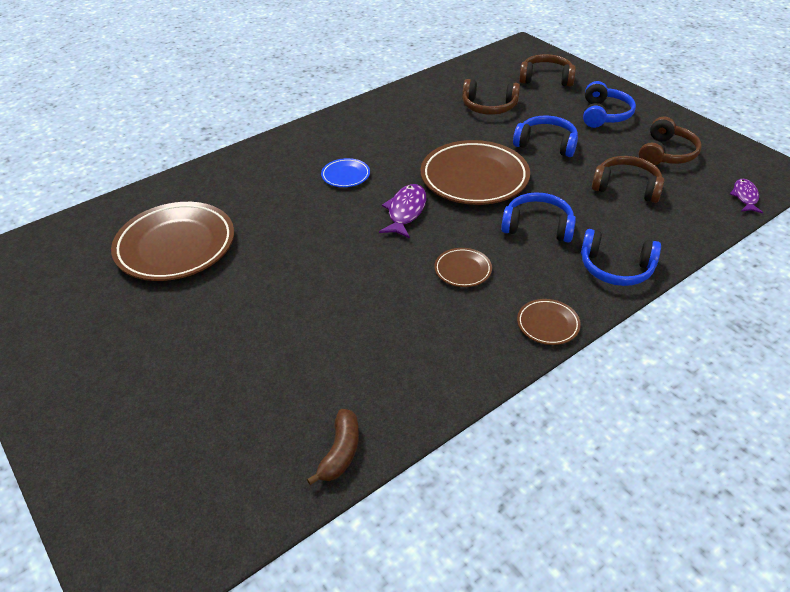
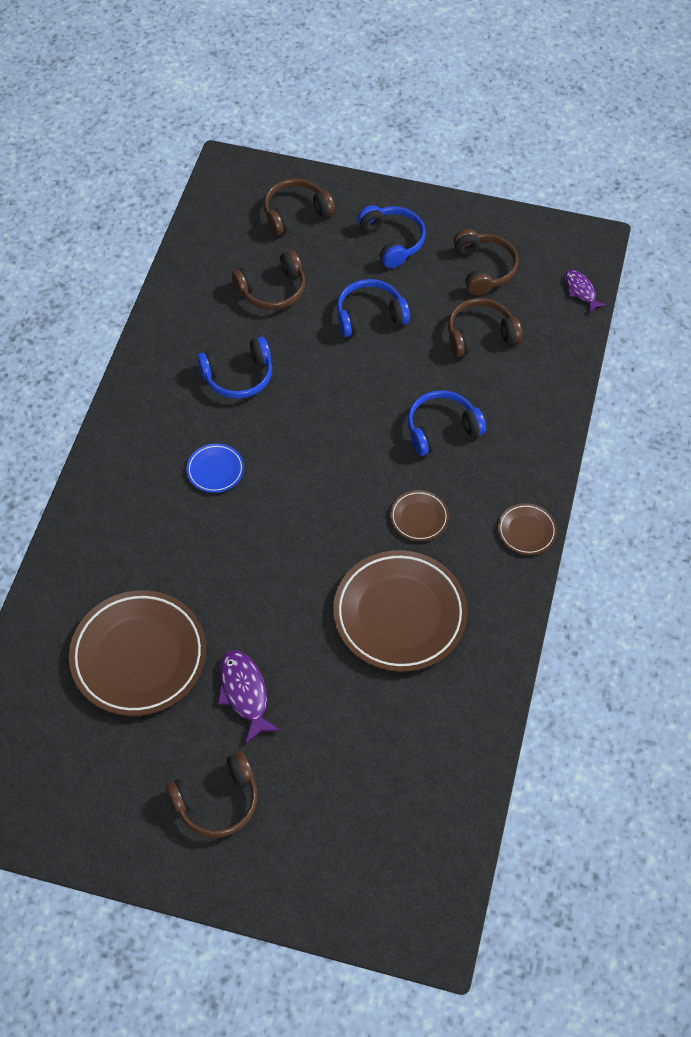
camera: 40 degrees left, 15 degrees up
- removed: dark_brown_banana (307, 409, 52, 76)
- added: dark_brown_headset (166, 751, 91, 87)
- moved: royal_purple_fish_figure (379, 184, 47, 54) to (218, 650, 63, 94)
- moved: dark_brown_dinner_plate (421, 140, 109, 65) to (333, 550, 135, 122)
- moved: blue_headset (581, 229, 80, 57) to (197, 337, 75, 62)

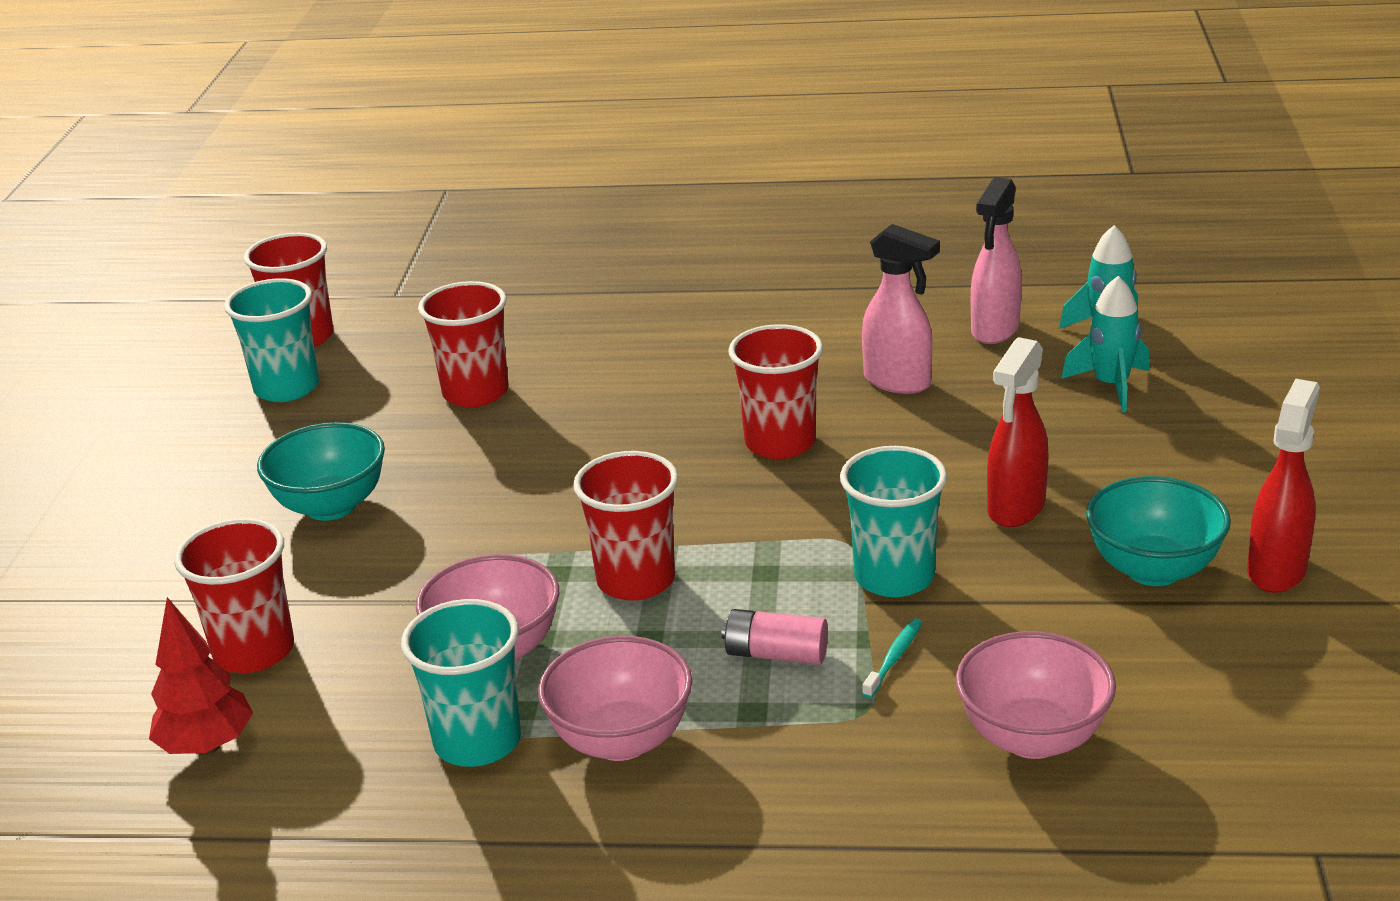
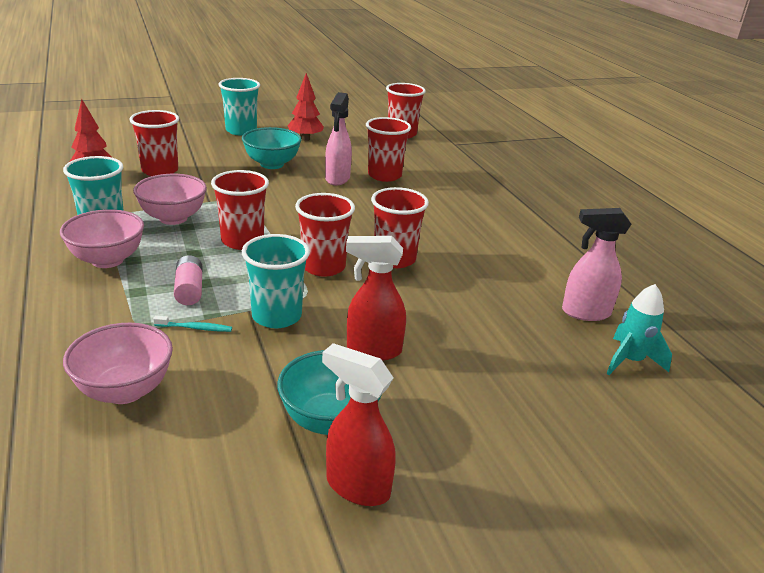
camera: 60 degrees right, 0 degrees up
- removed: aqua_rocket (1061, 276, 88, 136)
- added: crimson_fir_tree (288, 73, 36, 68)
- added: crimson_beaker (295, 193, 60, 84)
- moved: aqua_beaker (224, 278, 95, 124) to (218, 78, 42, 58)
- moved: rose-pink_spray_cleaner (862, 224, 78, 170) to (325, 92, 27, 94)
- turned: crimson_spray_cleaner (1247, 379, 73, 214) = (322, 343, 74, 163) 150 degrees counterclockwise

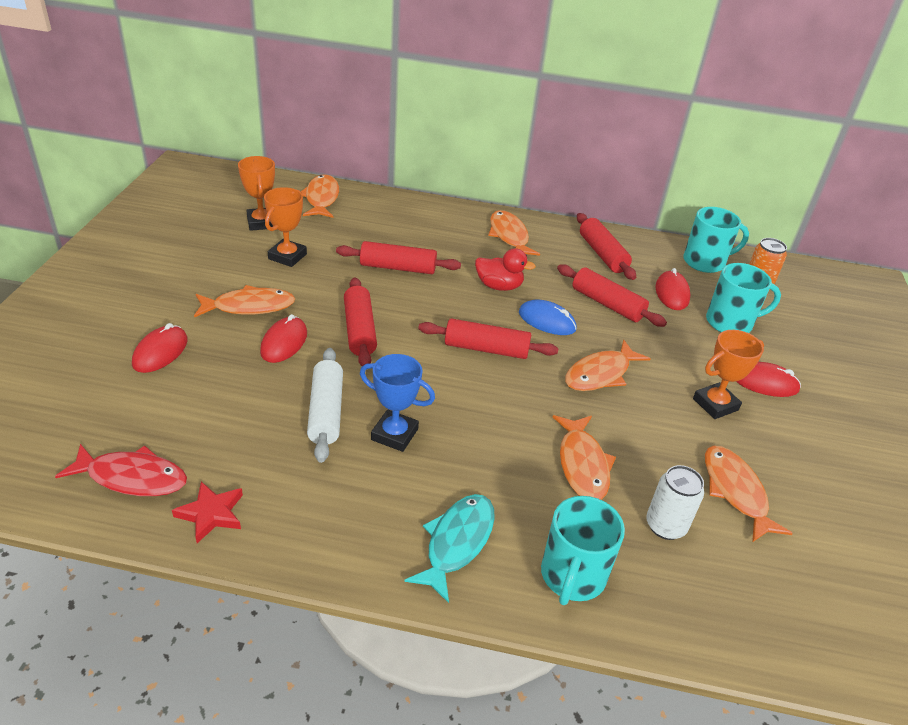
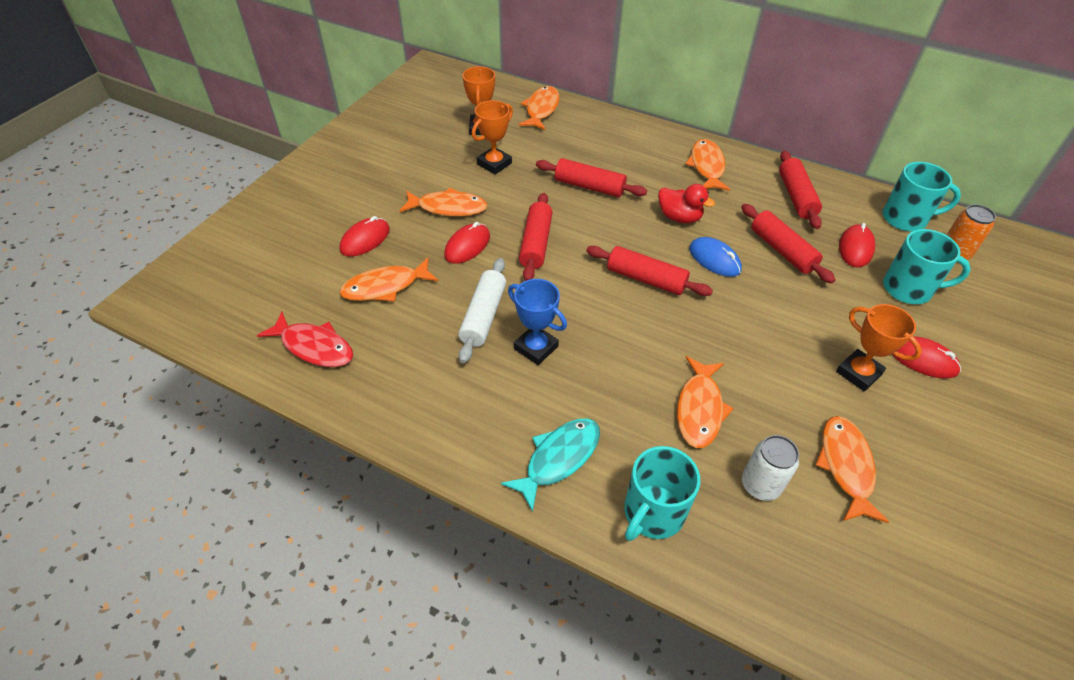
camera: 20 degrees right, 10 degrees up
- removed: crimson_star (172, 482, 71, 61)
- moved: orange_fish_figure (565, 340, 86, 51) to (339, 258, 99, 44)
- turned: orange_prize_cup (693, 330, 71, 89) = (836, 304, 86, 88) 60 degrees clockwise

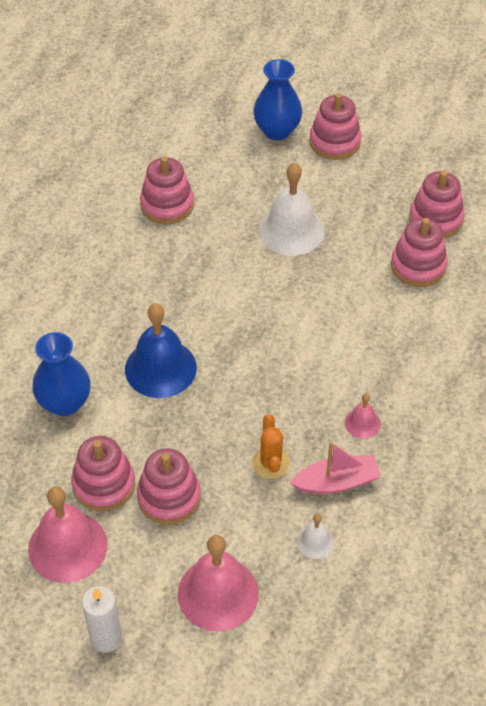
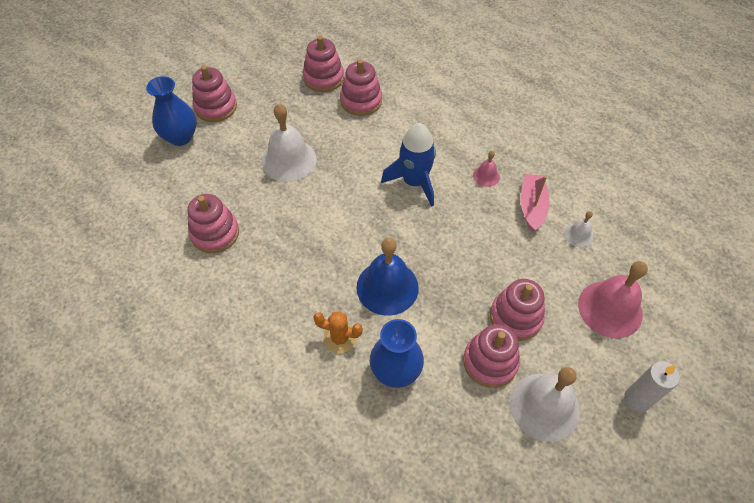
camera: 70 degrees left, 5 degrees up
- added: blue_rocket (381, 123, 55, 84)
- moved: orange_saguaro_cactus (252, 414, 38, 65) to (313, 311, 50, 42)
- recoloured: rose-pink_school_bell (28, 487, 80, 96) to snow-white_school_bell (510, 367, 70, 75)

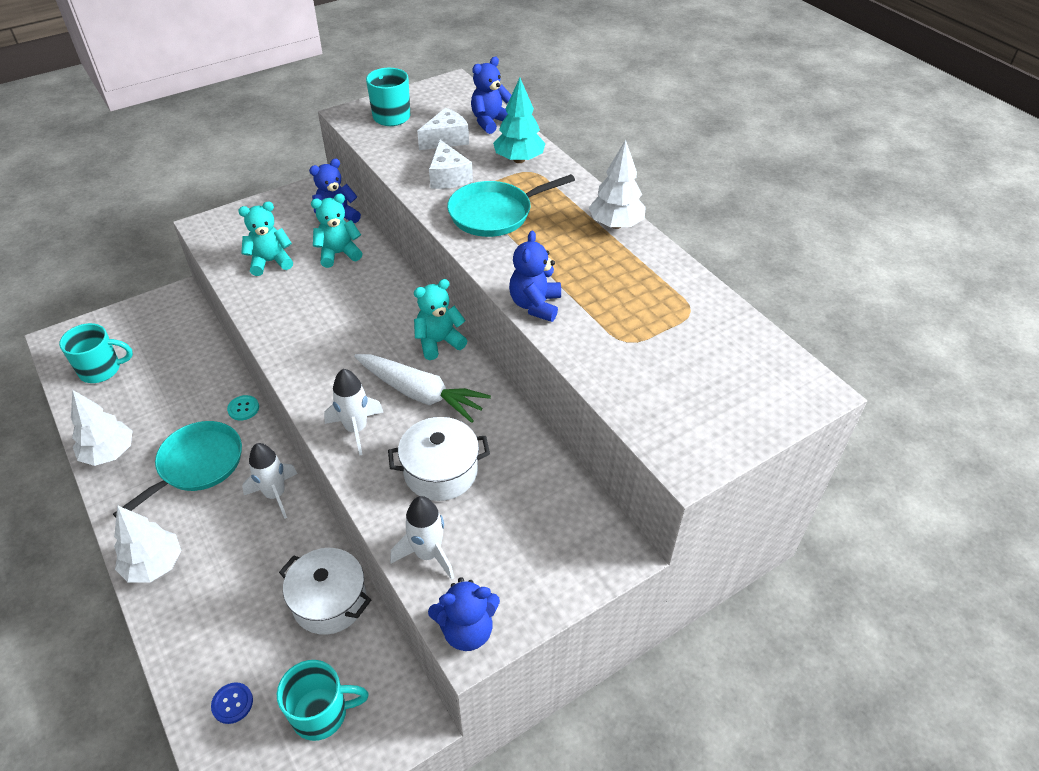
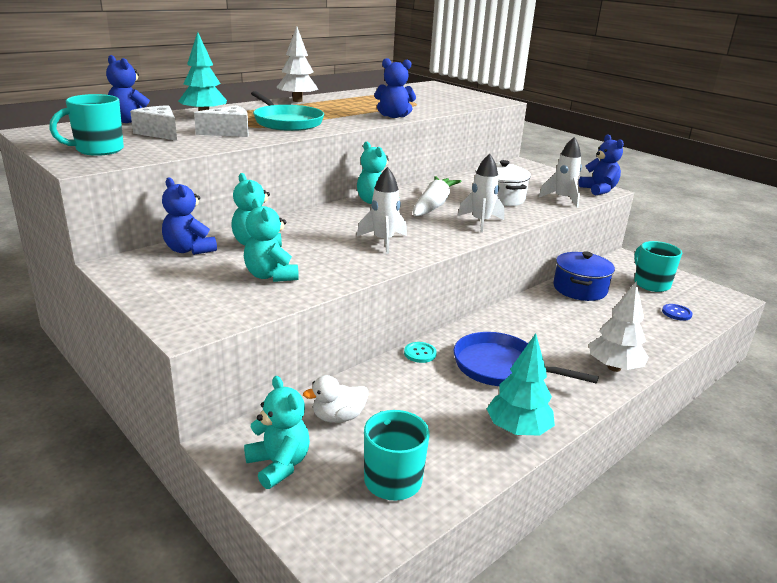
camera: 100 degrees left, 20 degrees down
- added: aqua_teddy (244, 376, 66, 113)
- added: snow-white_rubber_duck (303, 375, 65, 48)
- moved: snow-white_rocket (242, 443, 56, 76) to (357, 167, 50, 87)
- recoloured: snow-white_fir_tree (71, 390, 61, 76) to aqua_fir_tree (487, 333, 68, 103)
- recoloured: aqua_pan (113, 421, 129, 96) to blue_pan (453, 332, 146, 54)
- recoloured: snow-white_stockpot (279, 548, 92, 87) to blue_stockpot (553, 251, 62, 50)

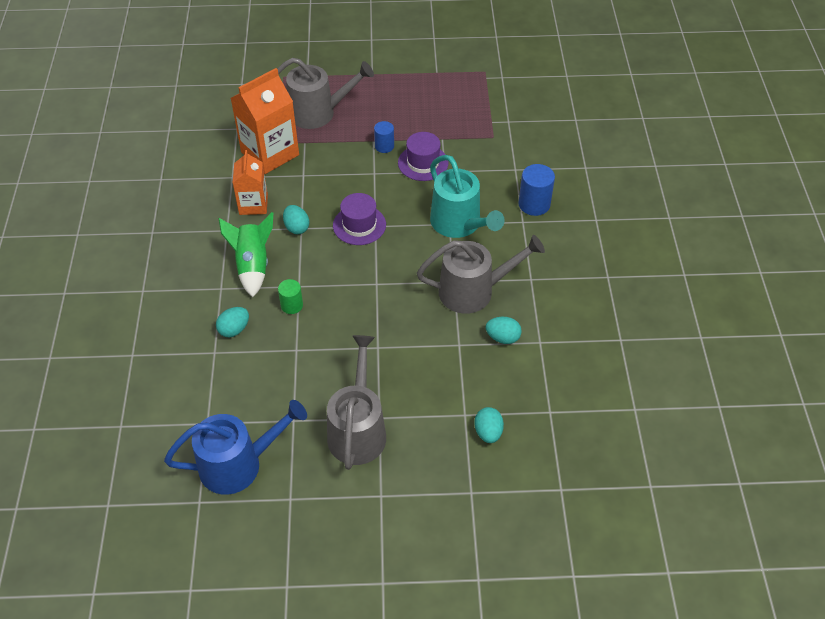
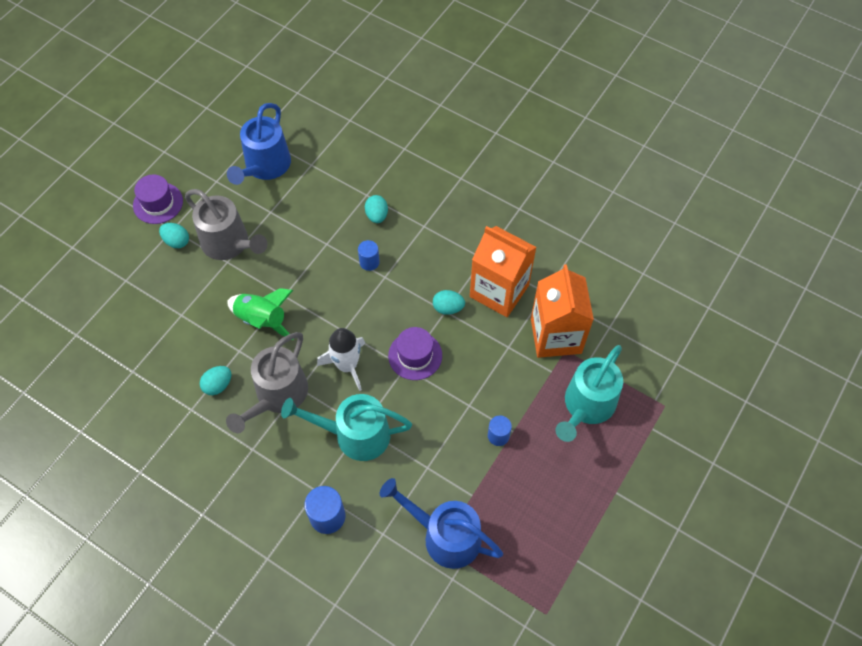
camera: 125 degrees right, 10 degrees up
- added: snow-white_rocket (317, 328, 48, 63)
- added: blue_sprinkling_can (380, 478, 123, 91)
- moved: leaf-green_rocket (219, 212, 54, 85) to (227, 288, 66, 52)
- moved: royal_purple_tall_hat (398, 132, 50, 49) to (133, 174, 50, 50)
- moved: aqua_egg (474, 407, 30, 36) to (159, 223, 30, 25)
- recoloured: grey_sprinkling_can (277, 58, 97, 71) to aqua_sprinkling_can (556, 345, 67, 97)
- recoloured: leaf-green_solid_cylinder (278, 279, 25, 35) to blue_solid_cylinder (358, 240, 22, 31)
- resized: orange_milk_carton (233, 150, 35, 65) = (470, 226, 67, 91) x1.62

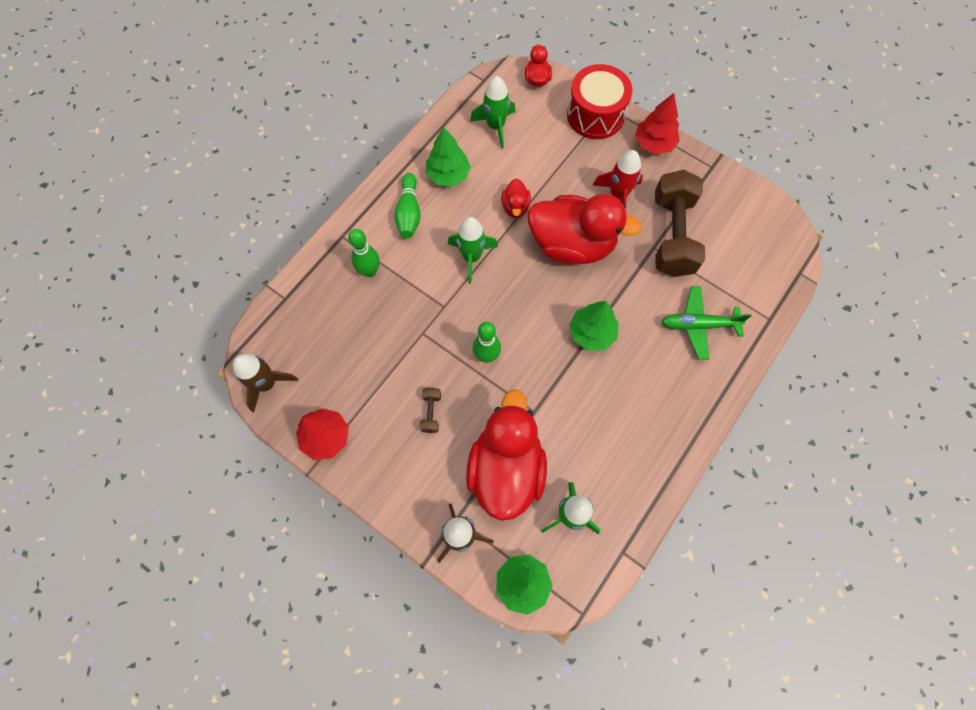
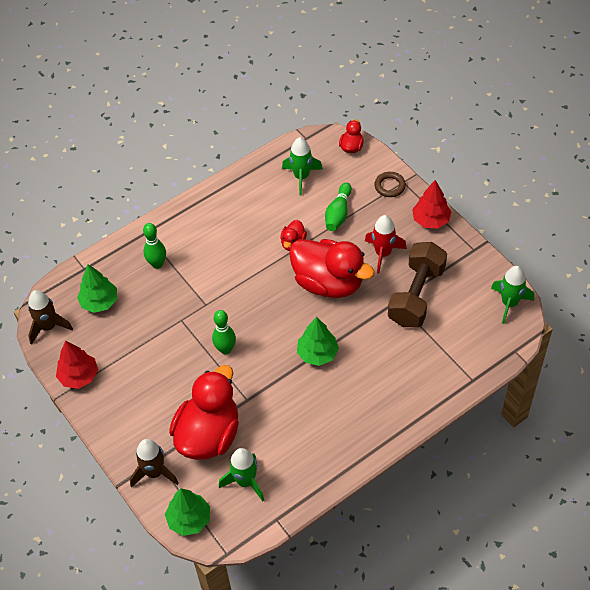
camera: 20 degrees right, 15 degrees down
- removed: dark_brown_dumbbell (419, 387, 22, 46)
- removed: leaf-green_plane (661, 286, 91, 74)
- moved: leaf-green_skittle (394, 173, 27, 65) to (325, 183, 27, 48)
- moved: leaf-green_fir_tree (426, 127, 45, 59) to (77, 264, 40, 49)
- moved: leaf-green_rocket (448, 217, 50, 67) to (491, 266, 43, 58)
- replaced: crimson_toy_drum (567, 64, 66, 75) to dark_brown_ring (374, 172, 32, 25)

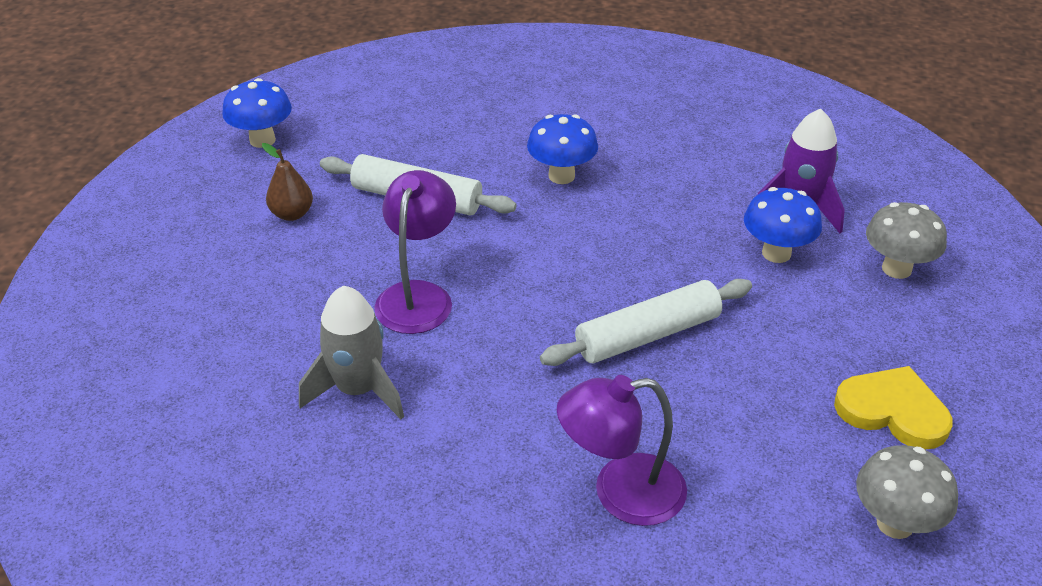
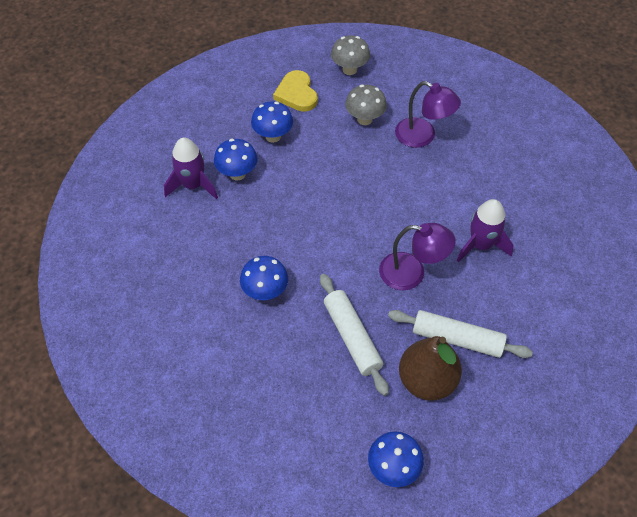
camera: 135 degrees left, 15 degrees up
- added: blue_fungus (251, 101, 42, 42)
- moved: snow-white_pastry_roller (540, 279, 212, 87) to (388, 310, 145, 48)
- moved: grey_fungus (866, 202, 81, 77) to (345, 85, 42, 40)
- recoloured: grey_rocket (299, 286, 105, 133) to royal_purple_rocket (457, 199, 57, 63)
- turned: royal_purple_desk_lamp (374, 170, 82, 164) = (379, 223, 76, 67) 135 degrees counterclockwise
- resized: dark_brown_toy_pear (262, 143, 51, 78) = (399, 336, 63, 65) x1.91

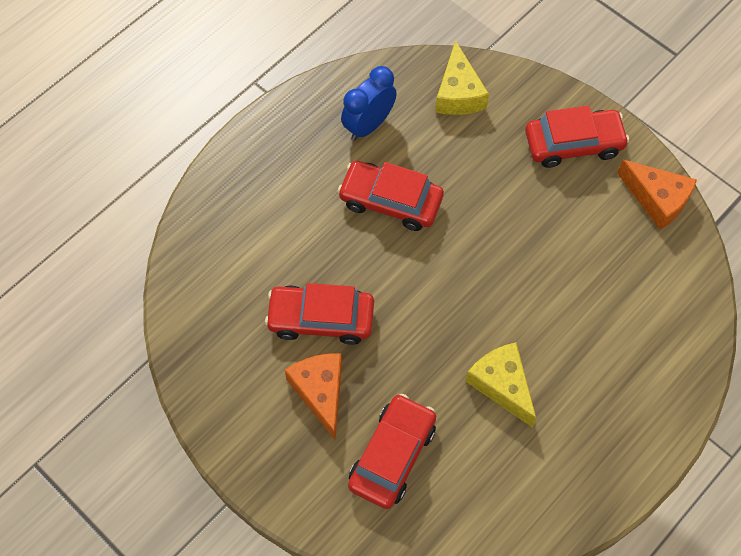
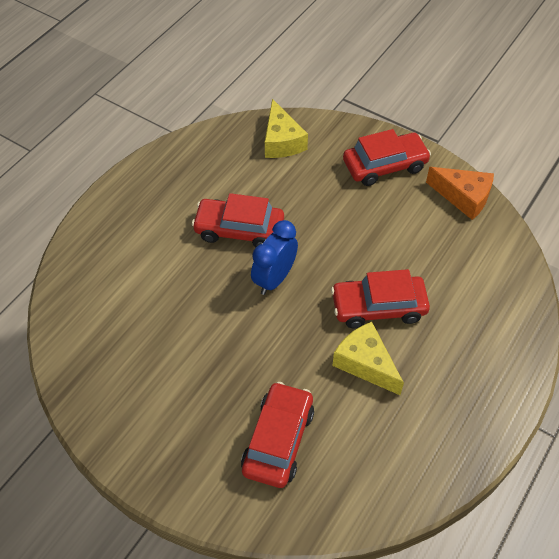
camera: 10 degrees left, 10 degrees down
- removed: orange_cheese_wedge (285, 354, 57, 86)
- moved: crimson_car (265, 283, 109, 62) to (331, 269, 99, 59)
- moved: blue_alarm_clock (341, 66, 56, 75) to (251, 220, 47, 75)

